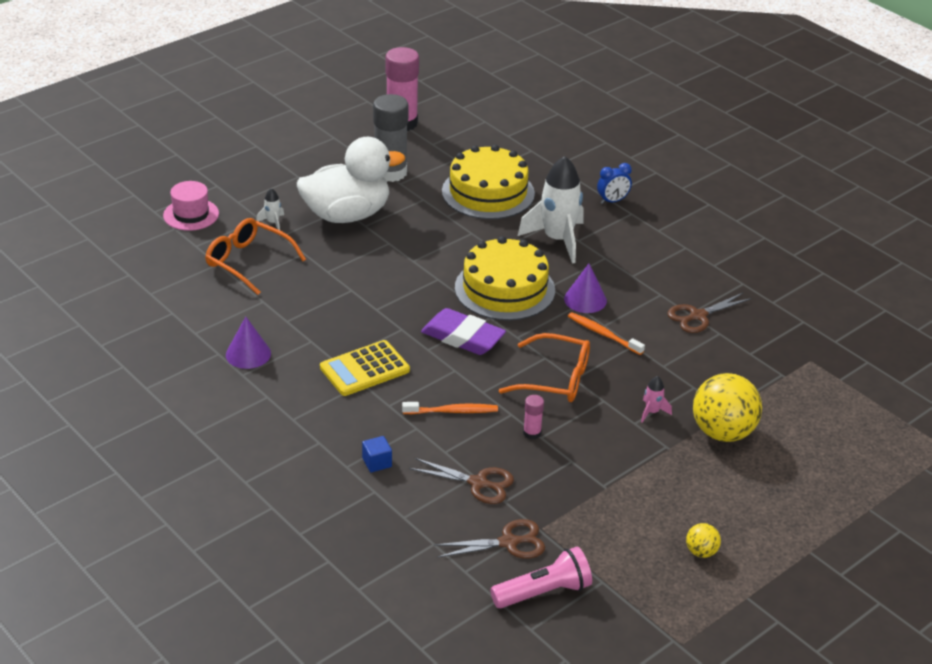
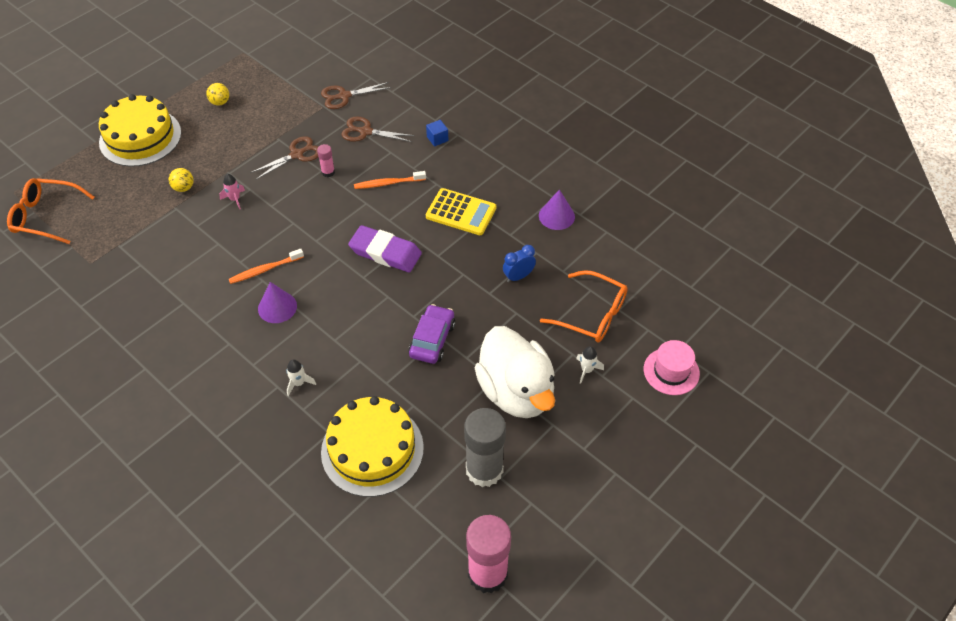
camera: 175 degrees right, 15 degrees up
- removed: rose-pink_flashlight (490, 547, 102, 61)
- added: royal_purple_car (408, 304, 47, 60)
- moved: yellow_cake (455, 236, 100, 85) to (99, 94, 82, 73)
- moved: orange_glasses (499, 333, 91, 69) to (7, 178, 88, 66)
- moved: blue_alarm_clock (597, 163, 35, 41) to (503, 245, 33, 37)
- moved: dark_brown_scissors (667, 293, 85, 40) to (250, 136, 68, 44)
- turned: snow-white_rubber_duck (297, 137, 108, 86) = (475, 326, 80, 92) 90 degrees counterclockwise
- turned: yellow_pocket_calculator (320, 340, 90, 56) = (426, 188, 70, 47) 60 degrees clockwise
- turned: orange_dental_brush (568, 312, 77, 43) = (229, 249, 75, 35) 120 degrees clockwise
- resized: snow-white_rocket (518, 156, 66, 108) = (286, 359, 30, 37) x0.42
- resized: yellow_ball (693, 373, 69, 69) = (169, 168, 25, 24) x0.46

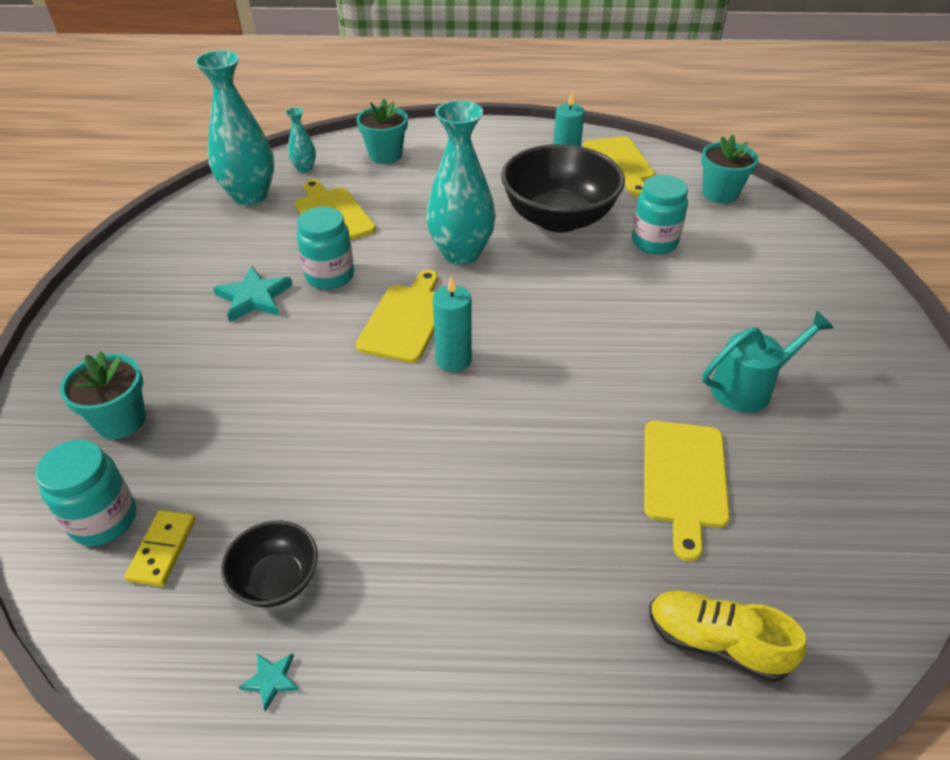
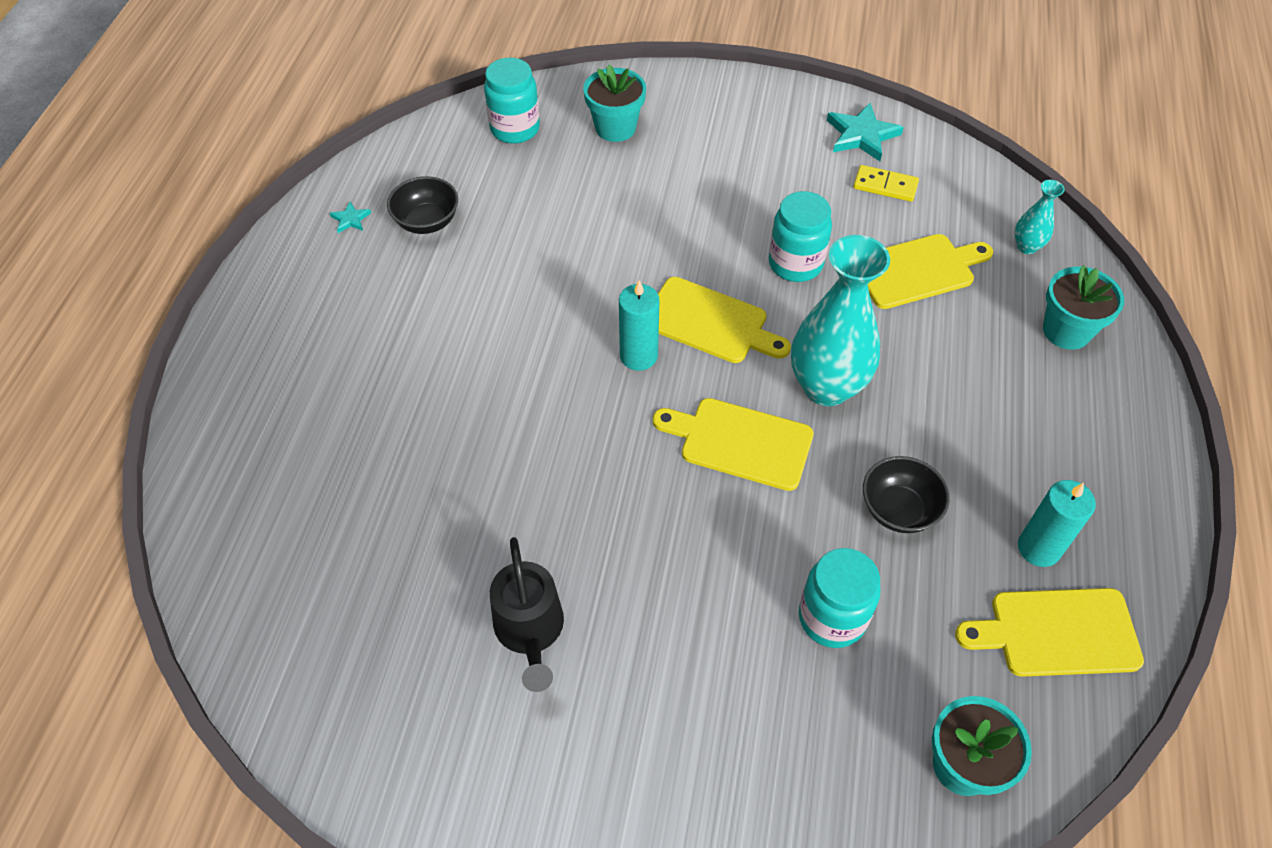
camera: 100 degrees right, 10 degrees up
- removed: aqua_vase (195, 50, 79, 155)
- removed: yellow_lace-up_shoe (649, 590, 157, 93)
- moved: yellow_domino_tile (125, 510, 71, 76) to (853, 165, 66, 37)
- moved: aqua_star (213, 266, 79, 56) to (827, 103, 77, 58)
- moved: yellow_cutting_board (644, 421, 86, 140) to (653, 398, 161, 93)
- recoloured: aqua_sprinkling_can (702, 311, 131, 101) to ebony_sprinkling_can (490, 537, 74, 155)
- resized: ebony_bowl (501, 144, 124, 89) = (863, 456, 87, 77) x0.50

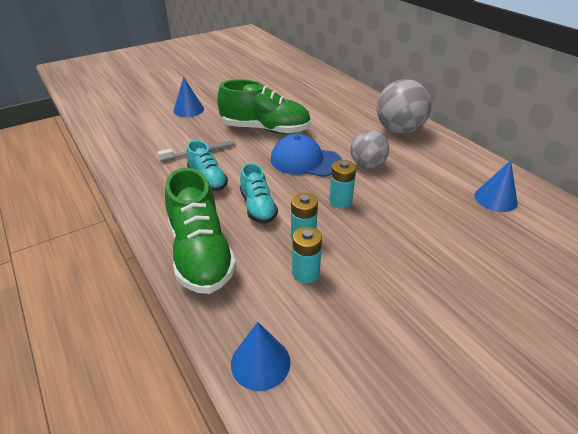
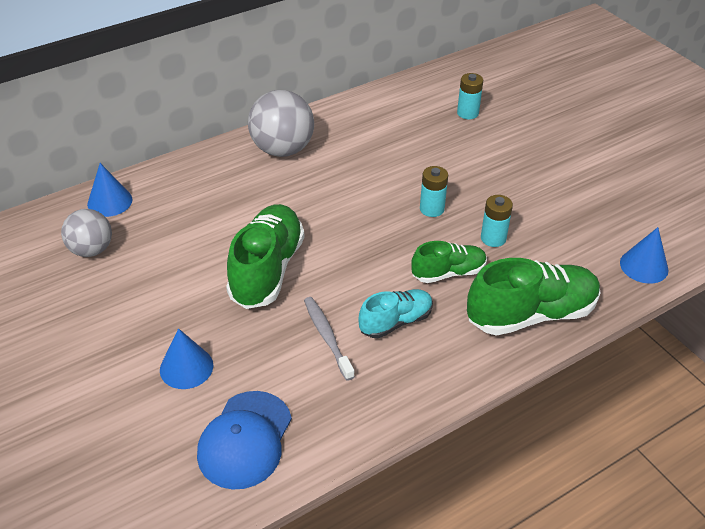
camera: 90 degrees left, 5 degrees up
- moved: blue_cap (271, 134, 71, 43) to (197, 391, 95, 98)
- moved: aqua_power_cell (292, 227, 30, 56) to (457, 73, 26, 46)
- moved: grey_ball (350, 130, 39, 39) to (61, 209, 51, 48)
- moved: blue_cone_shape (475, 160, 43, 52) to (87, 163, 45, 54)
- recoloured: aqua_lace-up_shoe (240, 163, 38, 61) to leaf-green_lace-up_shoe (411, 241, 76, 42)

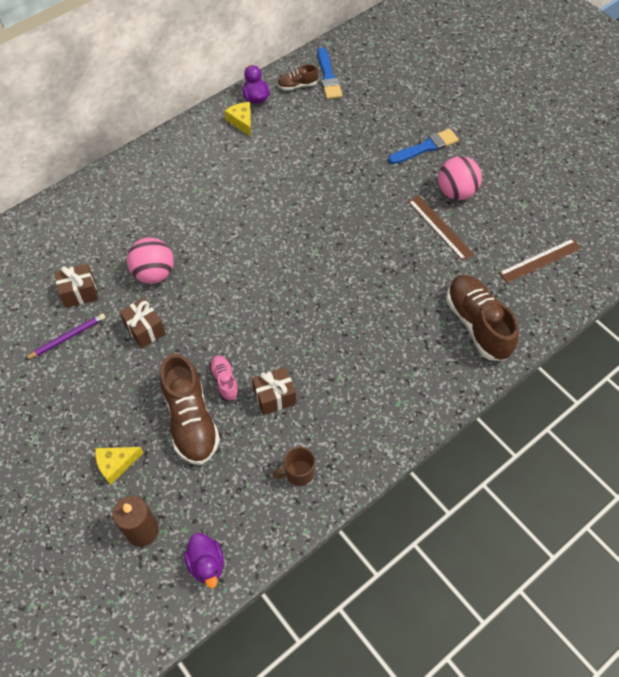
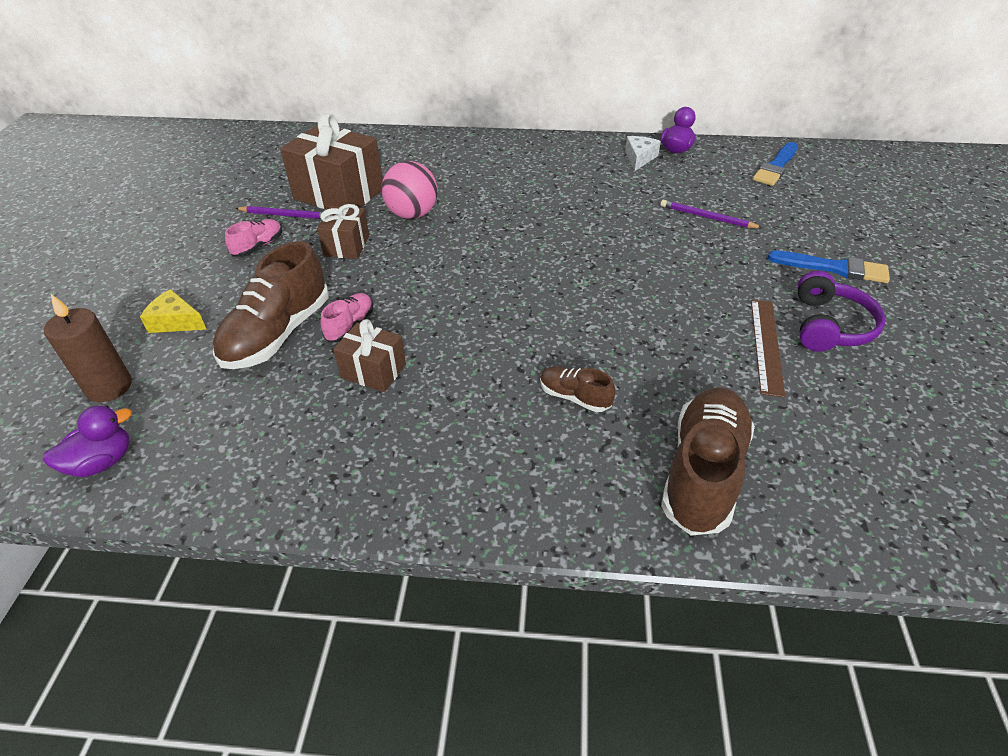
camera: 45 degrees right, 15 degrees down
- removed: dark_brown_mug (273, 447, 42, 39)
- removed: dark_brown_measuring_stick (499, 239, 82, 44)
- added: rose-pink_lace-up_shoe (225, 219, 57, 38)
- added: royal_purple_lead_pencil (660, 200, 102, 29)
- moved: dark_brown_lace-up_shoe (277, 64, 41, 27) to (540, 366, 76, 46)
- replaced: rose-pink_ball (438, 156, 44, 44) to royal_purple_headset (797, 271, 88, 81)
- recoloured: yellow_cheese_wedge (224, 102, 27, 34) to snow-white_cheese_wedge (625, 136, 36, 35)
- turned: royal_purple_rubber_duck (184, 533, 40, 55) = (43, 405, 89, 72) 150 degrees counterclockwise
- resized: dark_brown_present (55, 264, 43, 44) = (280, 113, 103, 96) x1.86

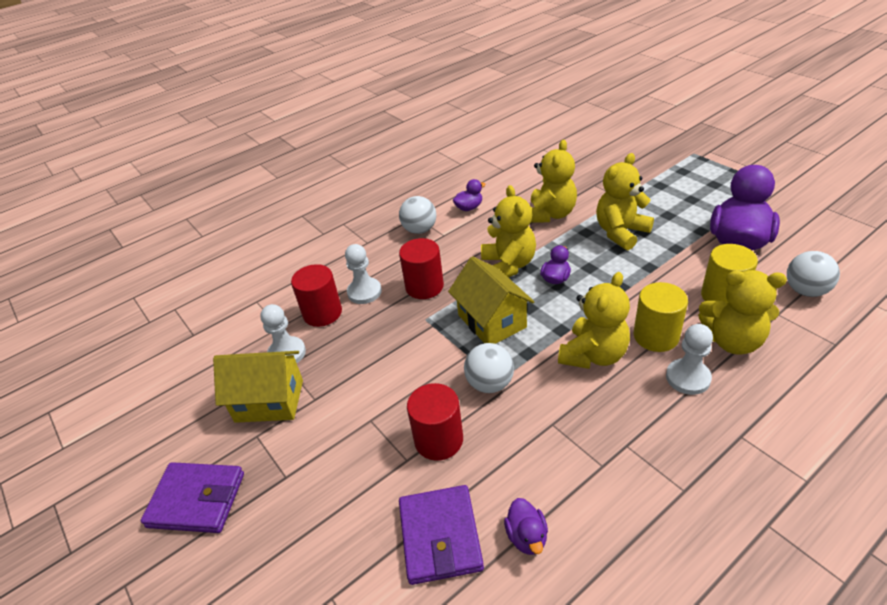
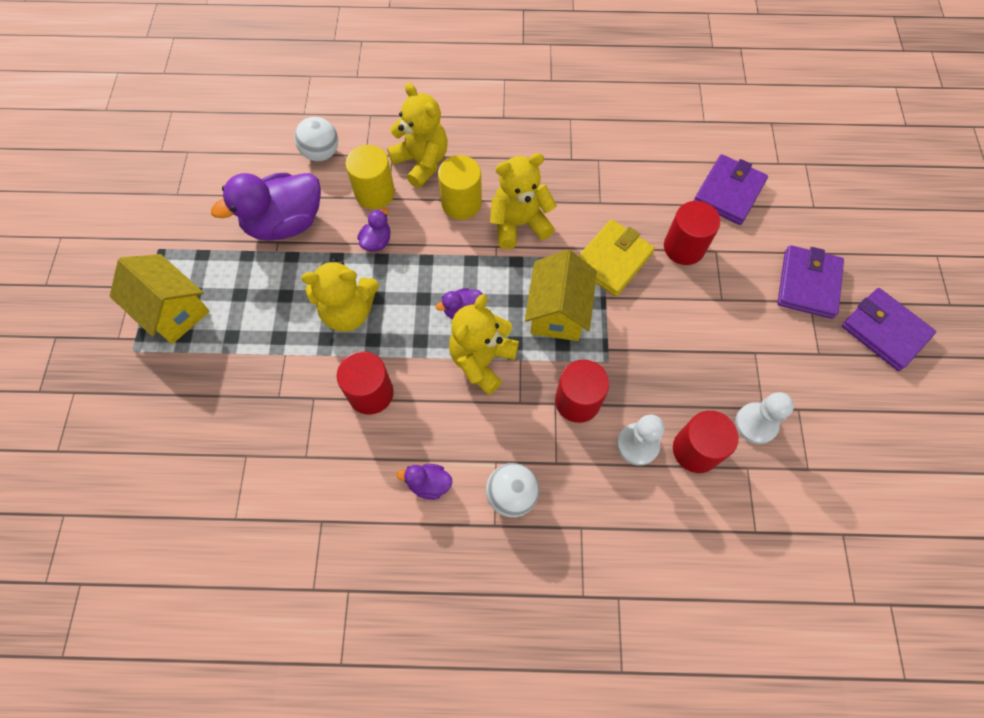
camera: 145 degrees left, 25 degrees up
- removed: snow-white_pawn (666, 324, 47, 71)
- added: royal_purple_card_wallet (777, 245, 67, 74)
- moved: yellow_cottage (213, 351, 90, 72) to (110, 254, 100, 90)
- moved: royal_purple_rubber_duck (504, 498, 44, 57) to (357, 208, 34, 44)
- replaced: snow-white_ball (464, 343, 50, 50) to yellow_card_wallet (578, 219, 77, 77)
- replaced: yellow_teddy (531, 140, 46, 82) to crimson_solid_cylinder (337, 351, 57, 64)

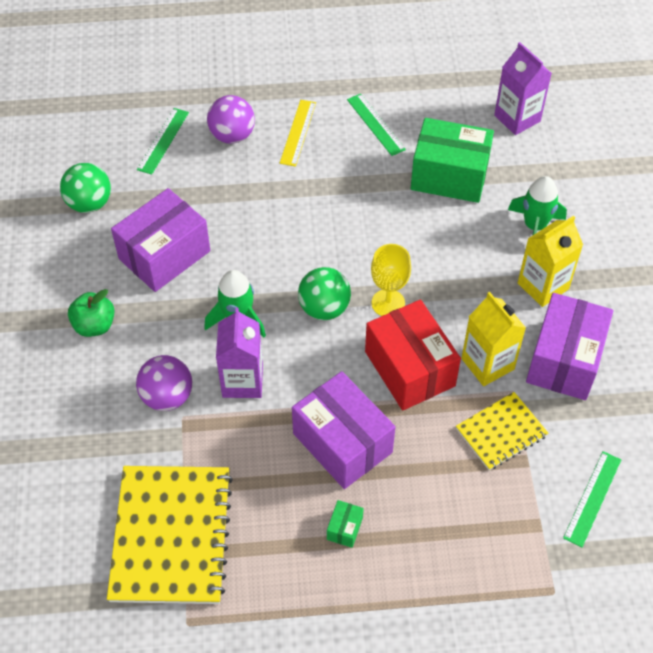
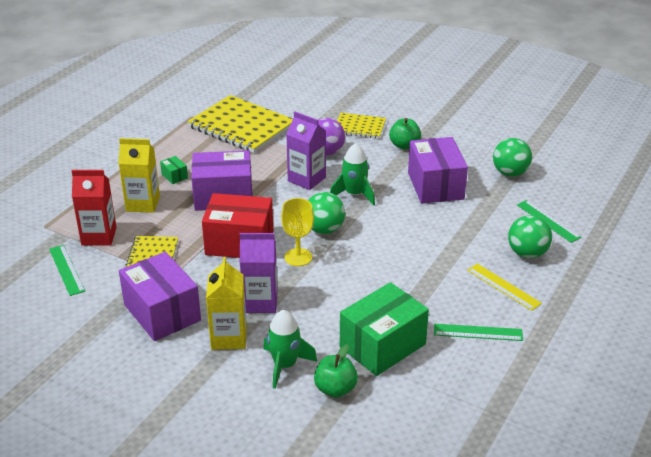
camera: 125 degrees right, 20 degrees down
- added: crimson_milk_carton (72, 170, 45, 76)
- added: leaf-green_toy_apple (314, 344, 44, 54)
- added: yellow_exercise_book (337, 113, 49, 26)
- moved: yellow_milk_carton (461, 292, 65, 94) to (118, 138, 42, 75)
- moved: royal_purple_milk_carton (494, 42, 58, 93) to (240, 233, 38, 80)
- recoloured: royal_purple_ball (207, 95, 48, 49) to leaf-green_ball (508, 215, 44, 43)

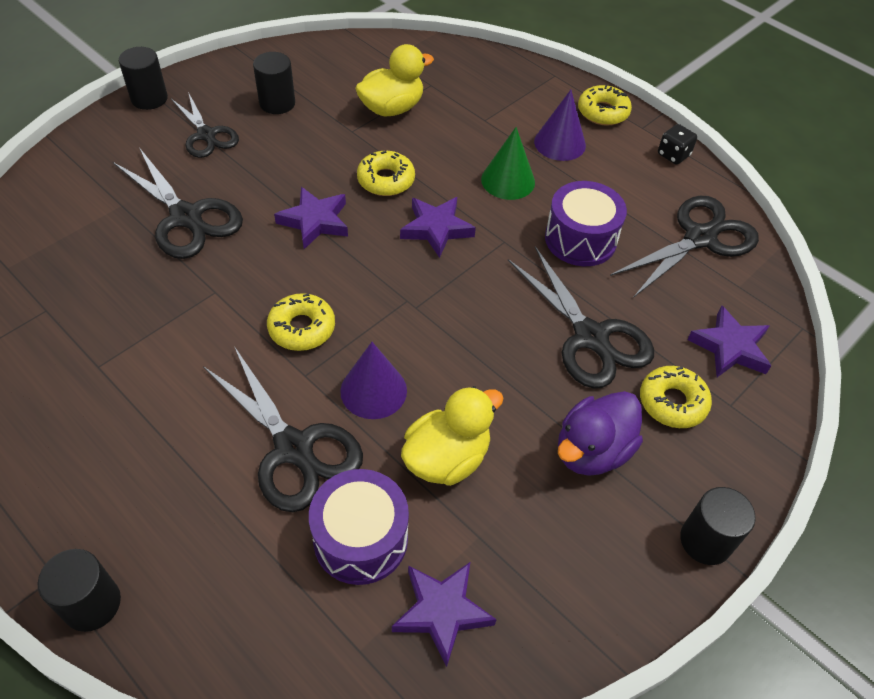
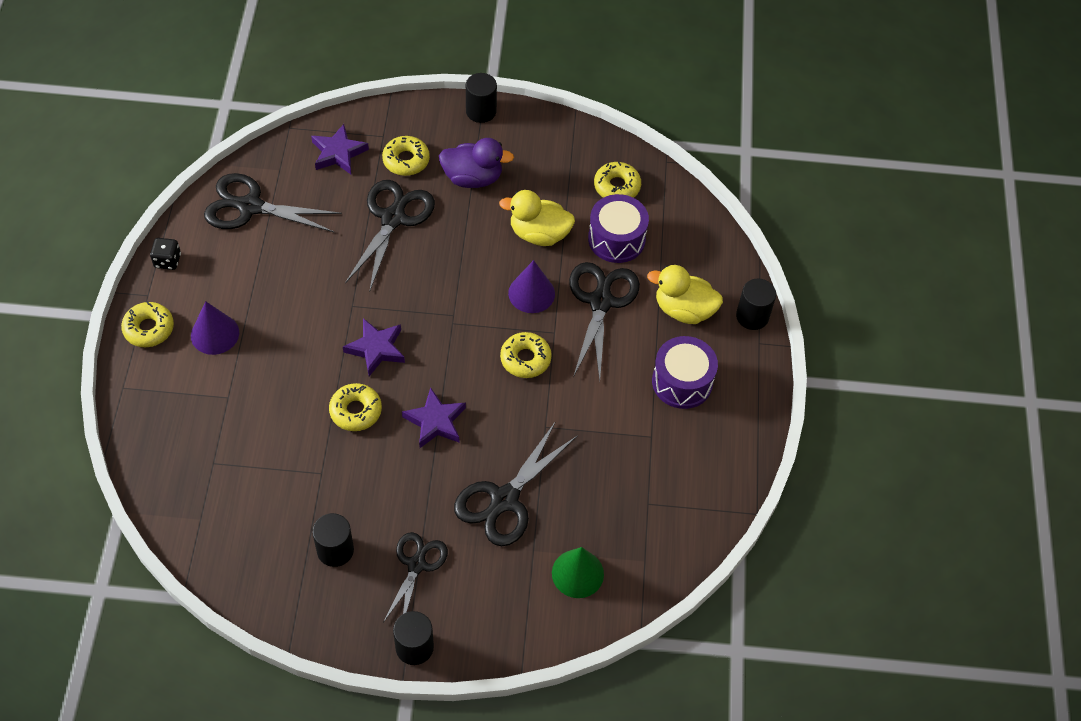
camera: 130 degrees left, 5 degrees up
- moved: yellow_rubber_duck (355, 44, 79, 72) to (647, 265, 76, 59)
- moved: leaf-green_cone_shape (481, 127, 54, 73) to (552, 547, 52, 51)
- moved: royal_purple_toy_drum (545, 181, 82, 85) to (652, 336, 66, 73)
- replaced: royal_purple_star (392, 562, 105, 105) to yellow_doughnut (594, 162, 47, 36)
- turned: ebony_scissors (113, 149, 130, 110) = (454, 421, 124, 125) 150 degrees counterclockwise

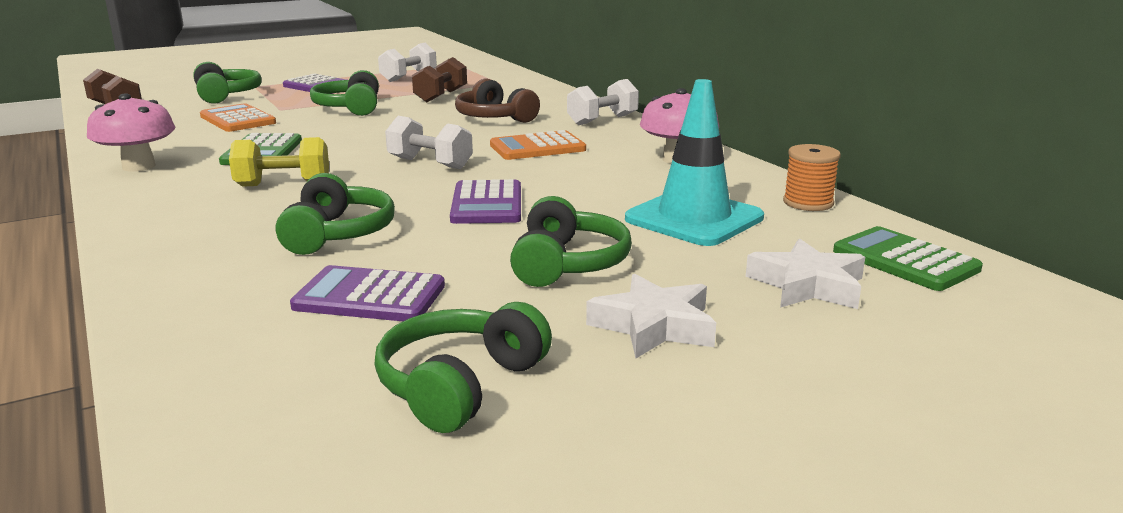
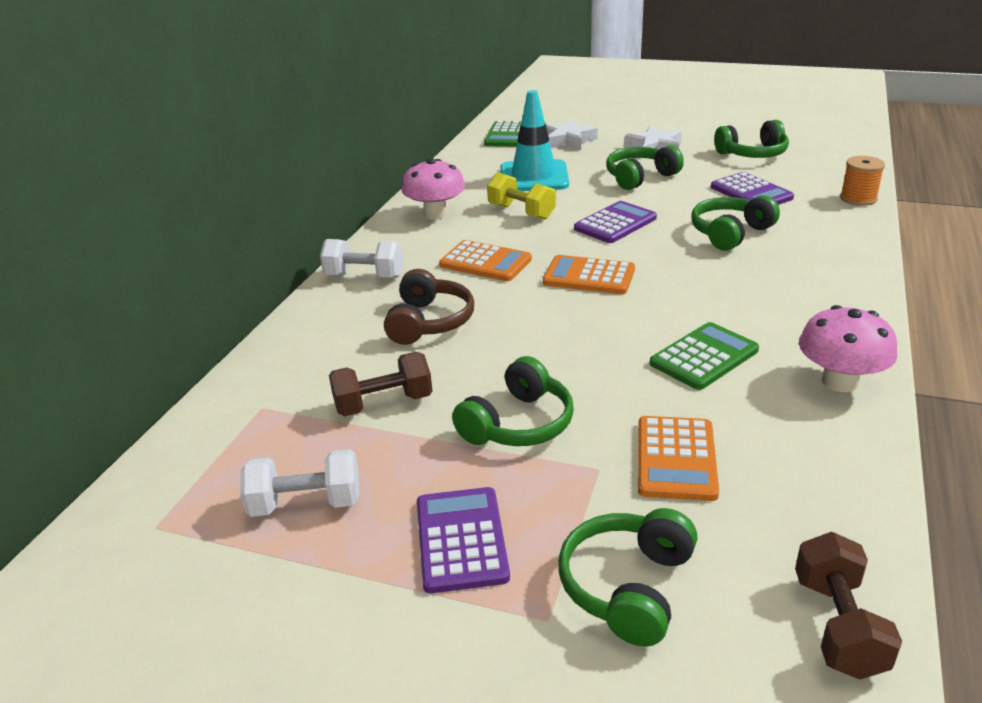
camera: 130 degrees left, 10 degrees up
- moved: yellow_dumbbell (229, 137, 100, 50) to (487, 172, 69, 48)
- moved: orange_reel_of_thread (783, 144, 58, 67) to (840, 156, 45, 50)
- replaced: snow-white_dumbbell (385, 116, 88, 53) to orange_pocket_calculator (543, 255, 92, 39)

